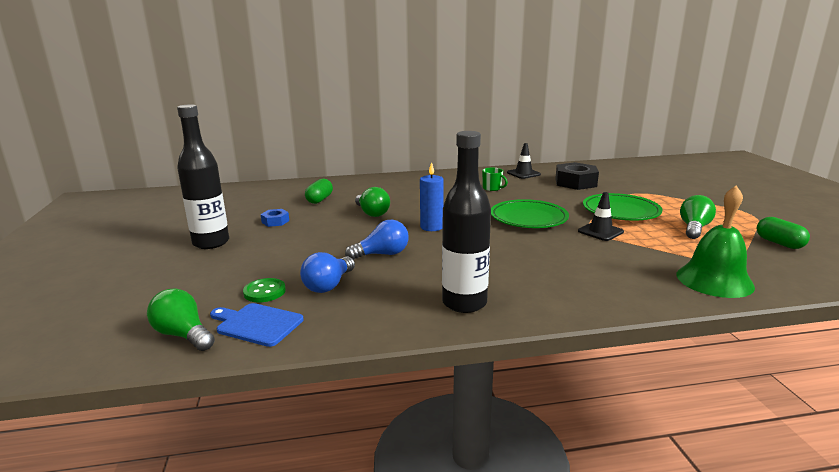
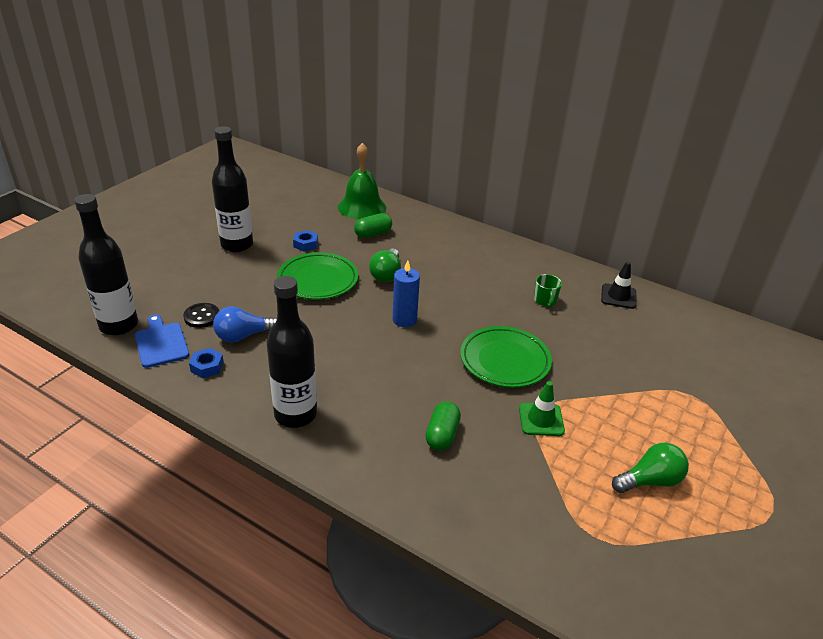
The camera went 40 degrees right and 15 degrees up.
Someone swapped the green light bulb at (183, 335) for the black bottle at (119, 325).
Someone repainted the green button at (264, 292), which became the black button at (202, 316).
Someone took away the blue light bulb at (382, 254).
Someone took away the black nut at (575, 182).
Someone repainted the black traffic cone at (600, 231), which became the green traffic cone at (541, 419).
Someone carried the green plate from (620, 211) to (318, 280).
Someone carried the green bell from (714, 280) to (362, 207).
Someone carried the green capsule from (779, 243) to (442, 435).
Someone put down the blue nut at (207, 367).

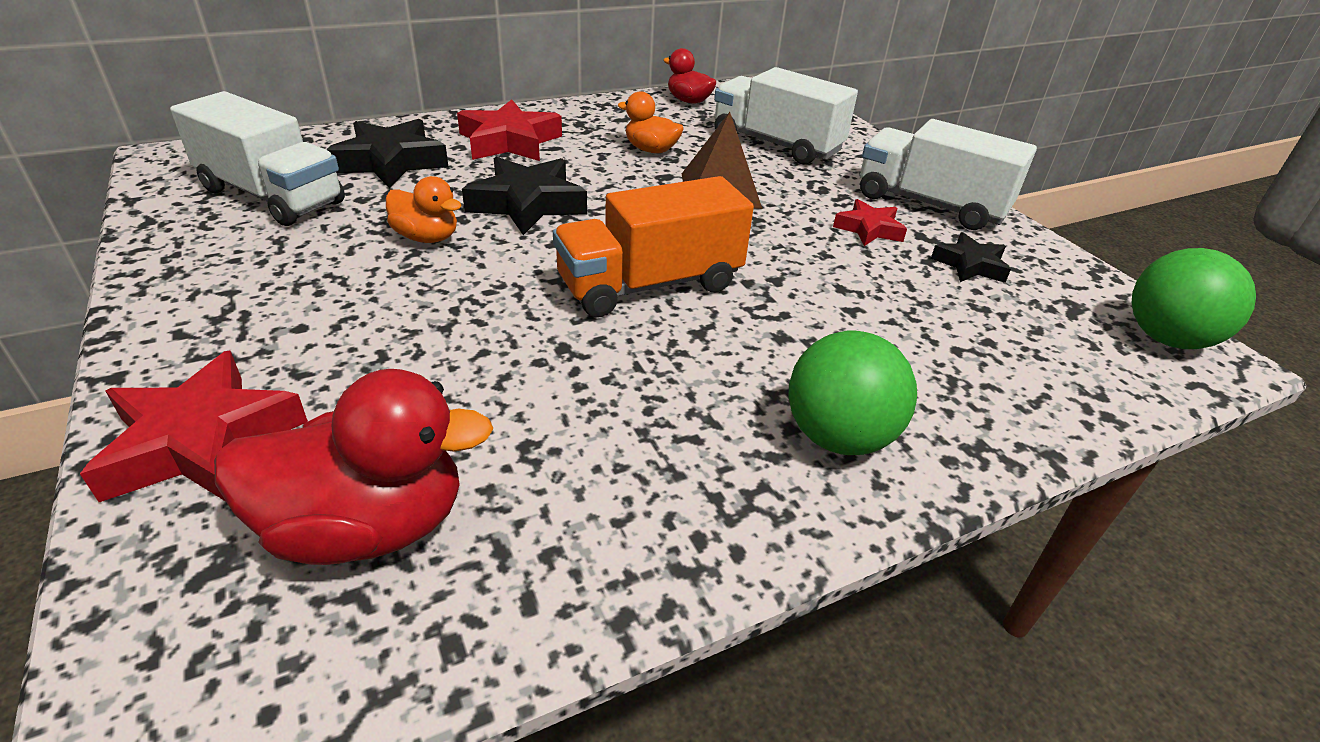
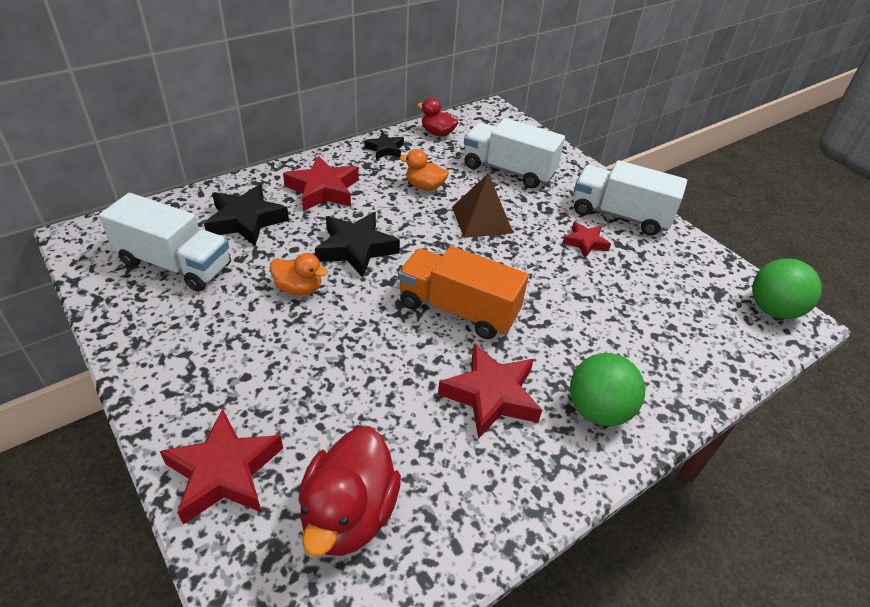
The camera went 10 degrees left and 5 degrees up.
Someone rotated the red duck at (367, 526) by 120 degrees clockwise.
Someone rotated the orange truck at (649, 284) by 60 degrees clockwise.
Someone carried the black star from (970, 265) to (385, 149).
Someone put down the red star at (491, 395).

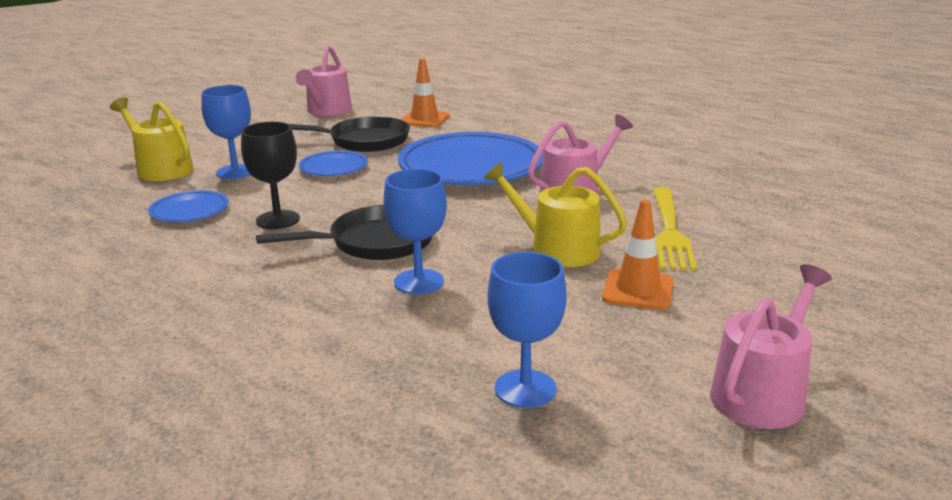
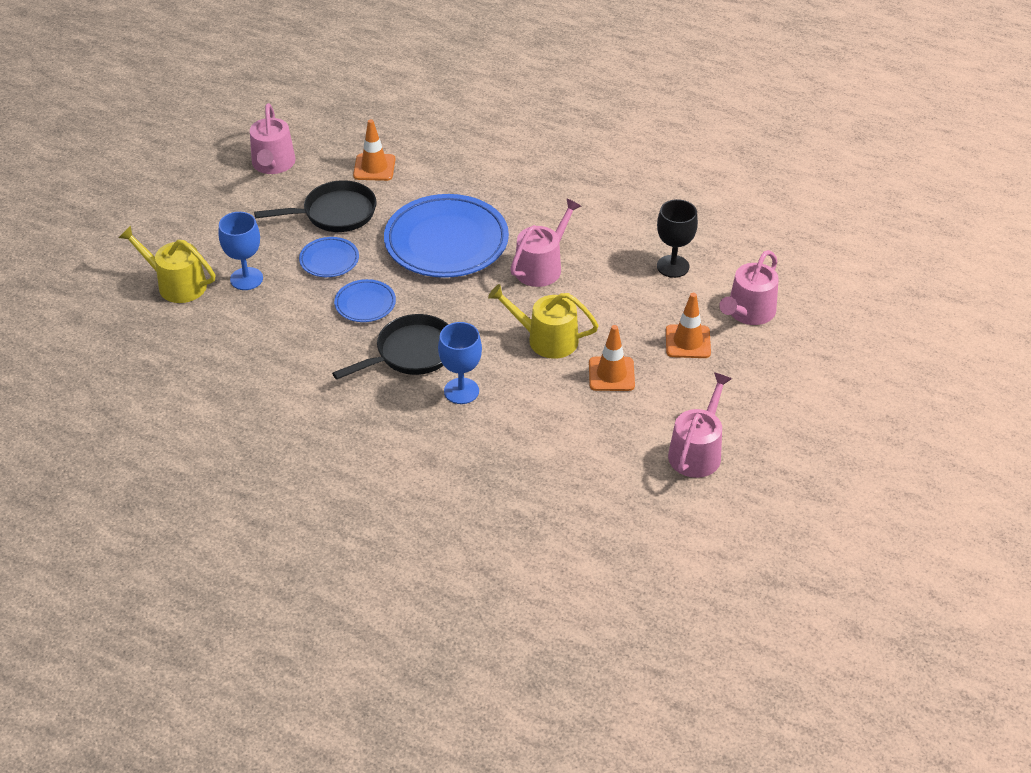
The camera went 15 degrees left and 20 degrees up.
Someone carried the blue plate from (189, 211) to (365, 304).
Someone carried the black goblet from (278, 220) to (673, 266).
Someone took away the blue goblet at (525, 388).
Someone took away the yellow fork at (669, 231).
Someone put down the orange traffic cone at (688, 342).
Someone put down the pink watering can at (748, 312).

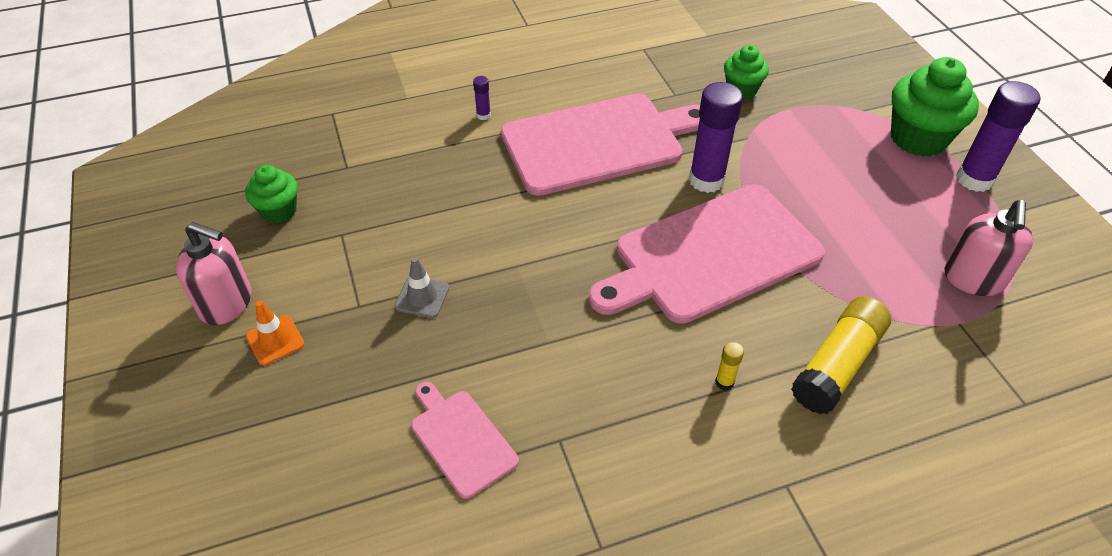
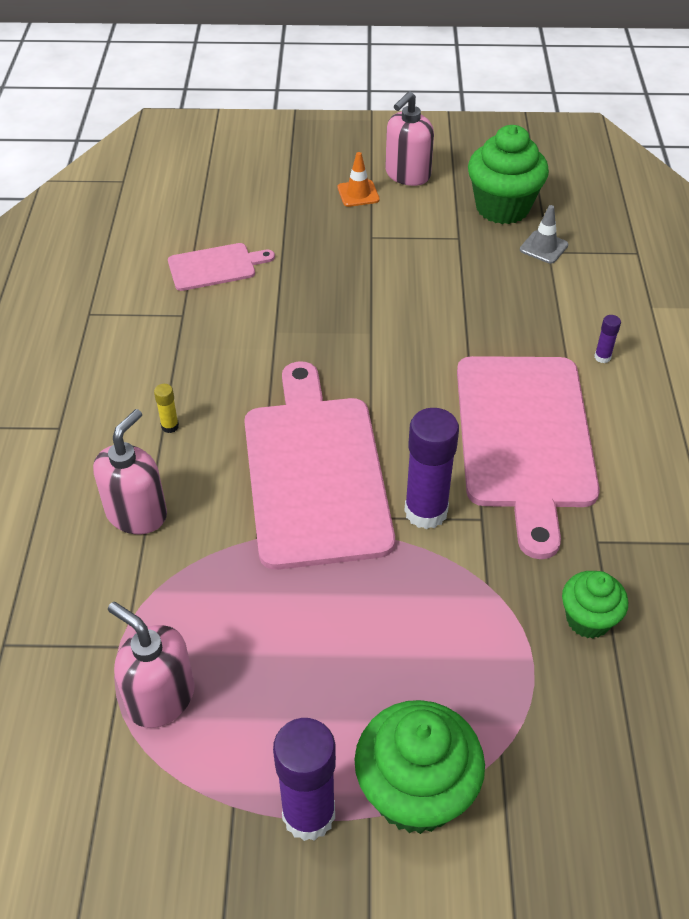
The camera went 110 degrees right and 0 degrees up.
Someone scaled the green cupcake at (279, 211) by 1.72.
Someone carried the grey traffic cone from (422, 297) to (543, 247).
Someone swapped the yellow glue stick at (837, 365) for the pink soap dispenser at (137, 513).

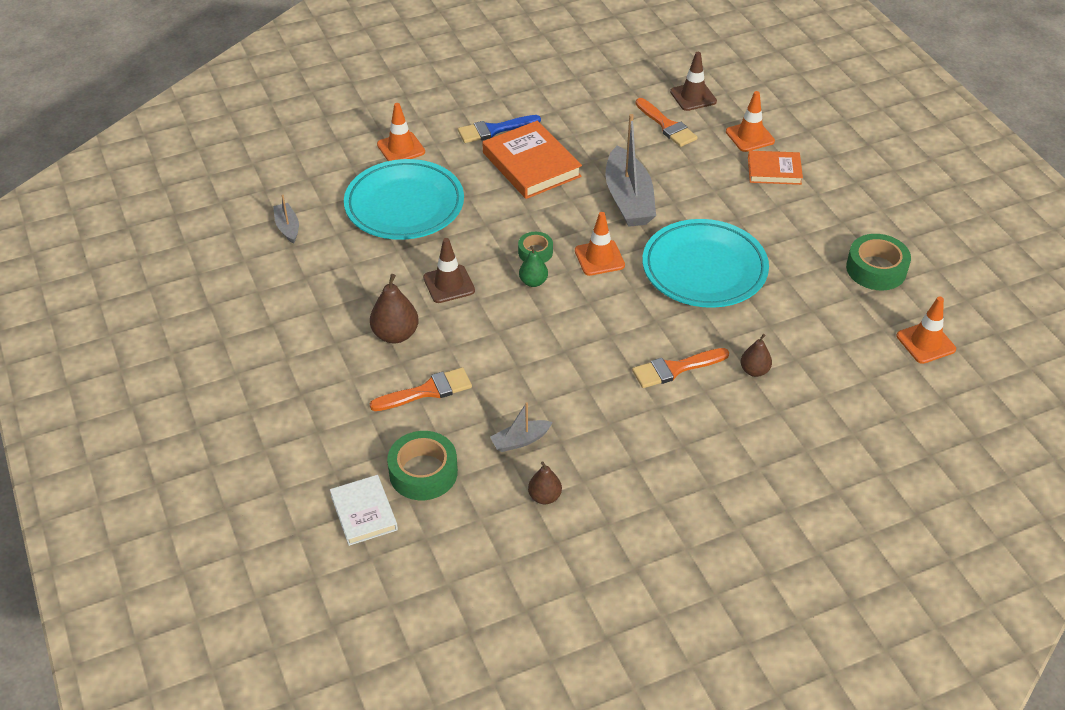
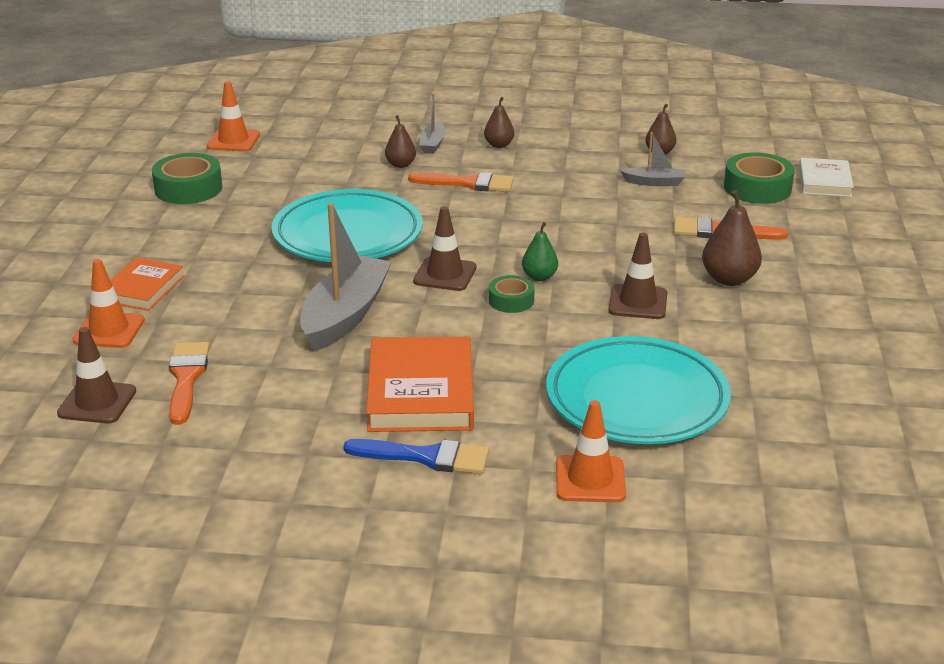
The camera went 150 degrees left and 15 degrees down.
Someone carried the grey boat from (287, 227) to (432, 144).
Someone repainted the orange traffic cone at (599, 258), which became the brown traffic cone at (445, 274).
Someone rotated the orange book at (774, 170) by 75 degrees clockwise.
Someone put down the brown pear at (499, 145).

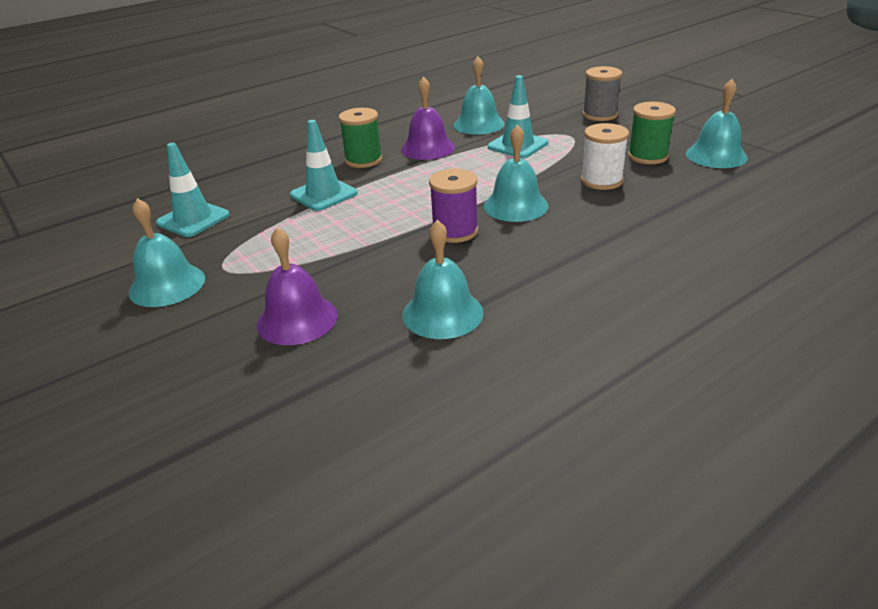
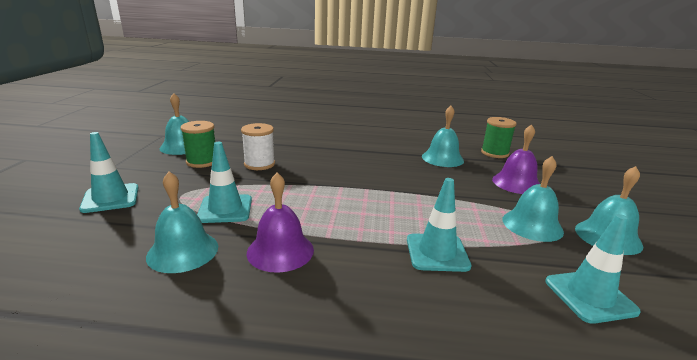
The camera went 140 degrees left and 10 degrees down.
Someone carried the green spool from (363, 160) to (494, 153).
Someone took away the purple spool at (455, 231).
Someone carried the turquoise bell from (515, 205) to (532, 225).
Someone swapped the grey spool at (600, 115) for the turquoise traffic cone at (110, 198).

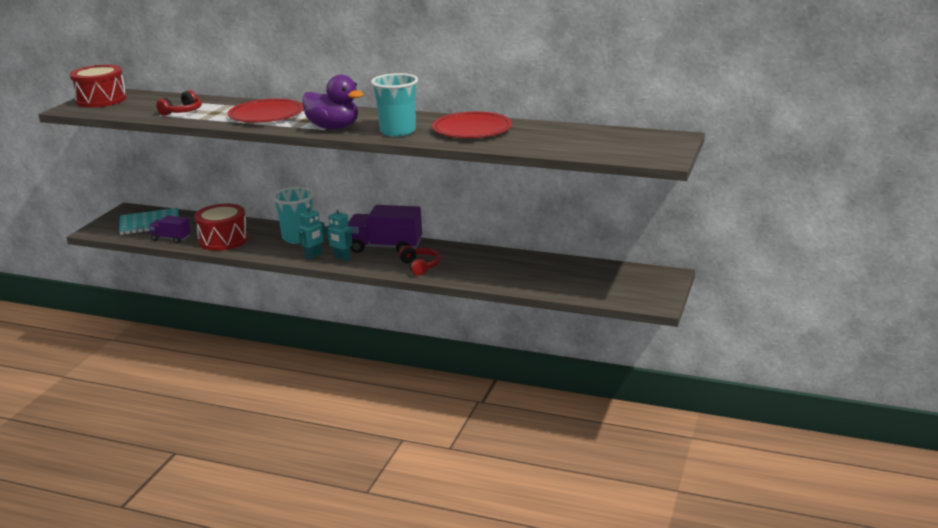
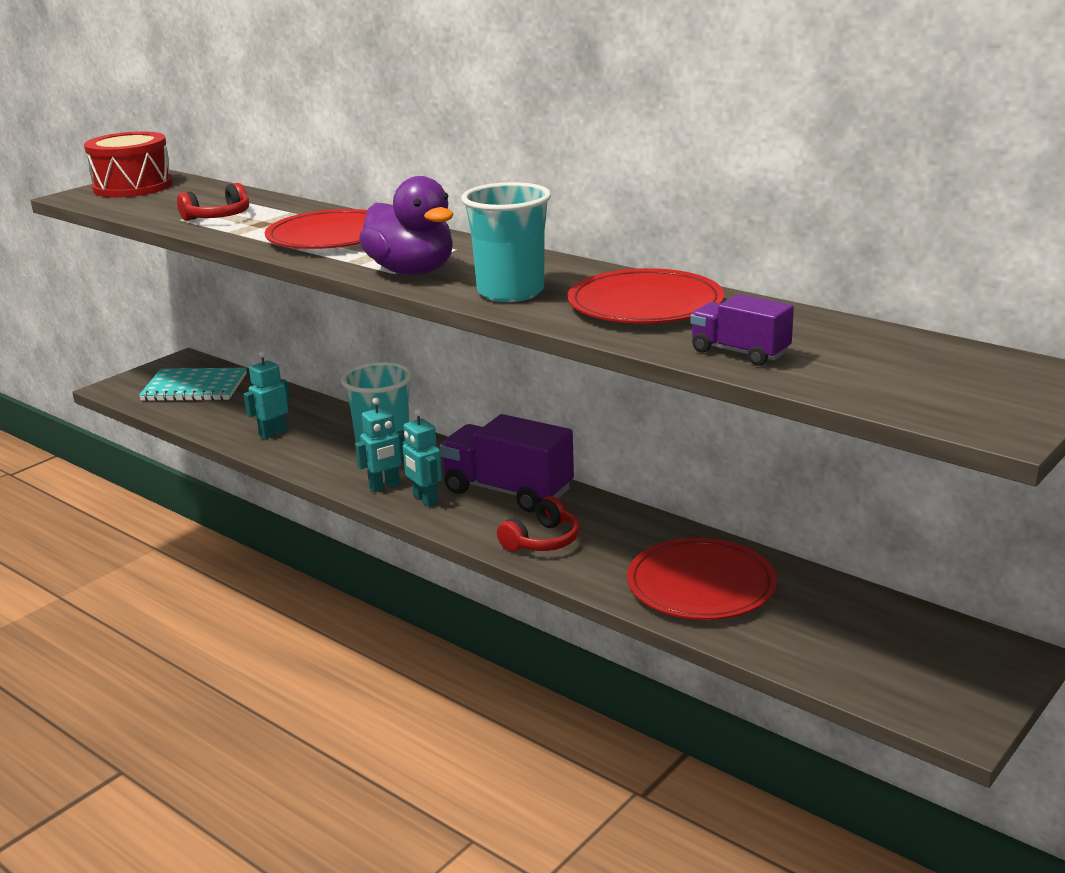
The camera went 20 degrees right and 0 degrees up.
Someone carried the purple truck from (171, 238) to (739, 352).
Someone swapped the red drum at (223, 240) for the turquoise robot at (273, 433).
Someone rotated the red headphones at (420, 266) by 45 degrees clockwise.
Someone put down the red plate at (701, 585).

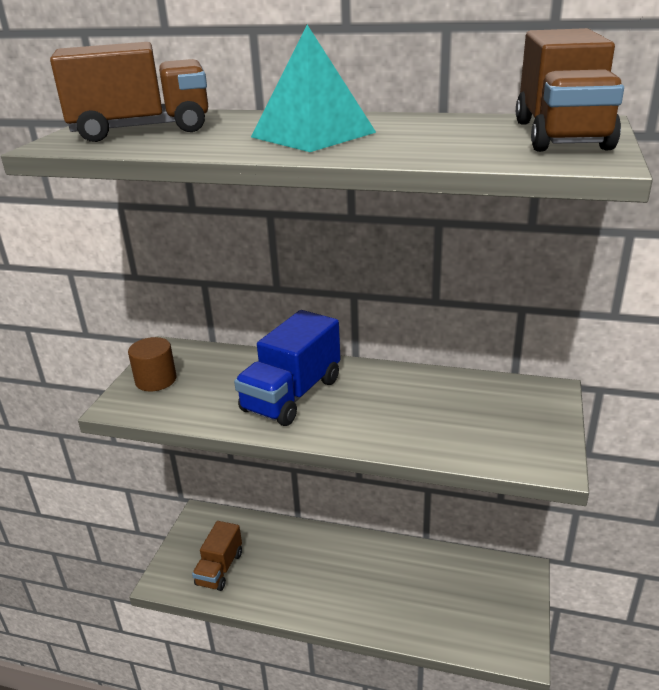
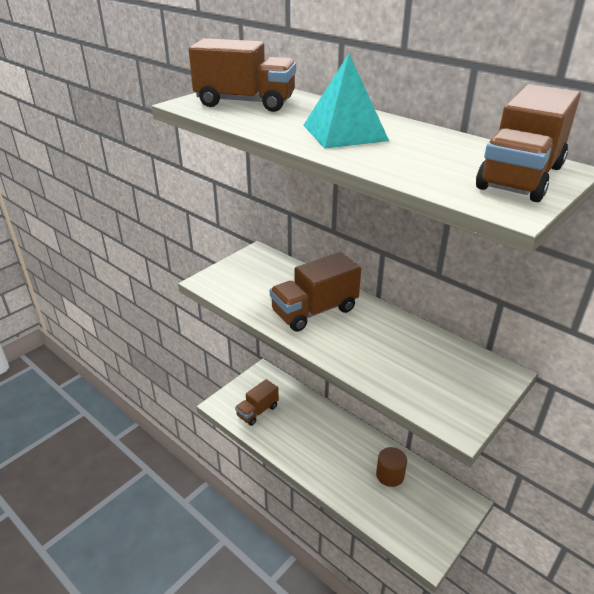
The camera went 25 degrees right and 5 degrees up.
Someone carried the brown cylinder from (156, 380) to (390, 475).
Someone repainted the blue truck at (292, 395), which became the brown truck at (314, 311).

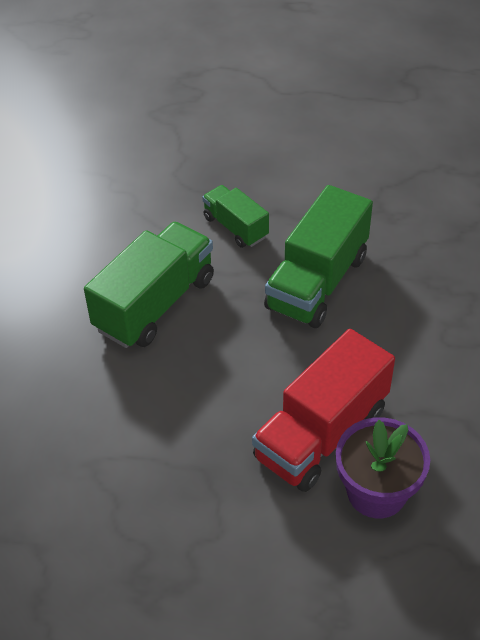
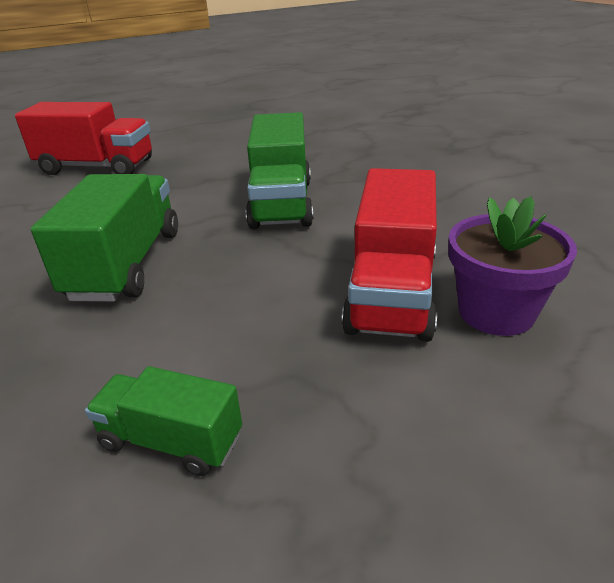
The camera went 30 degrees left and 15 degrees down.
Someone carried the green truck from (235, 227) to (171, 441).
Someone put down the red truck at (96, 167).

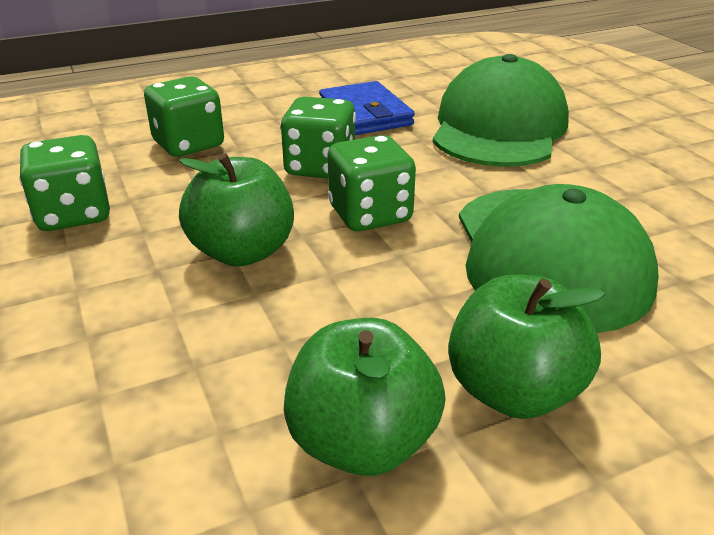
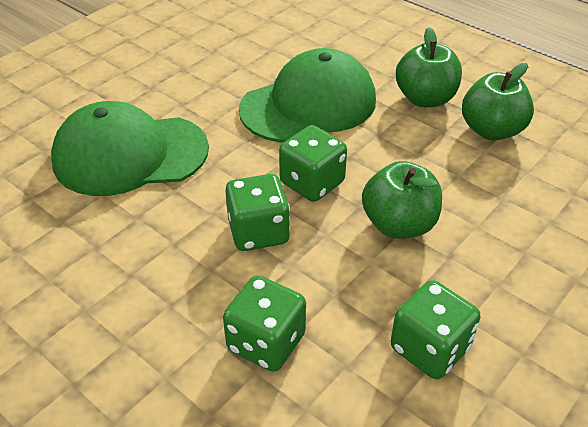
The camera went 115 degrees left and 10 degrees up.
Someone took away the blue wallet at (365, 114).

